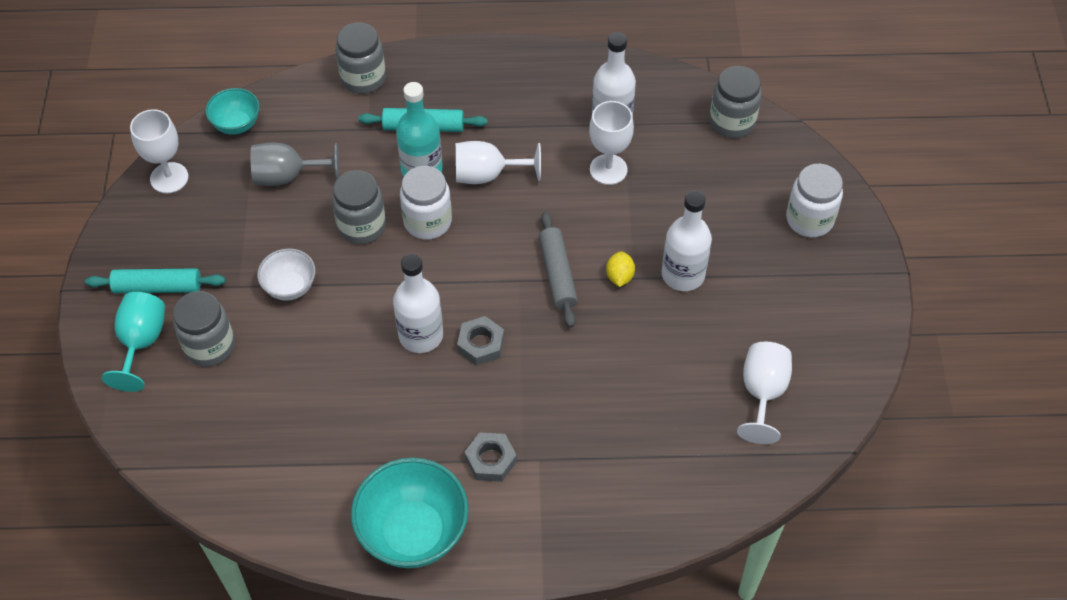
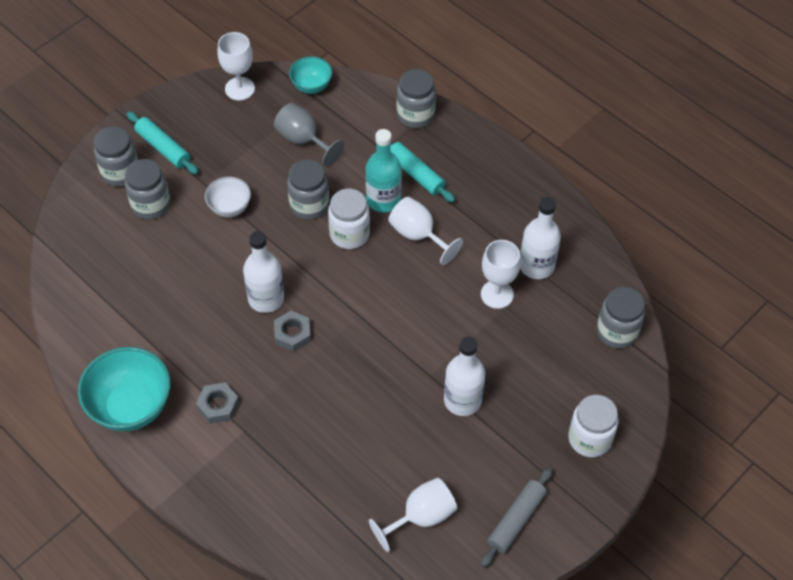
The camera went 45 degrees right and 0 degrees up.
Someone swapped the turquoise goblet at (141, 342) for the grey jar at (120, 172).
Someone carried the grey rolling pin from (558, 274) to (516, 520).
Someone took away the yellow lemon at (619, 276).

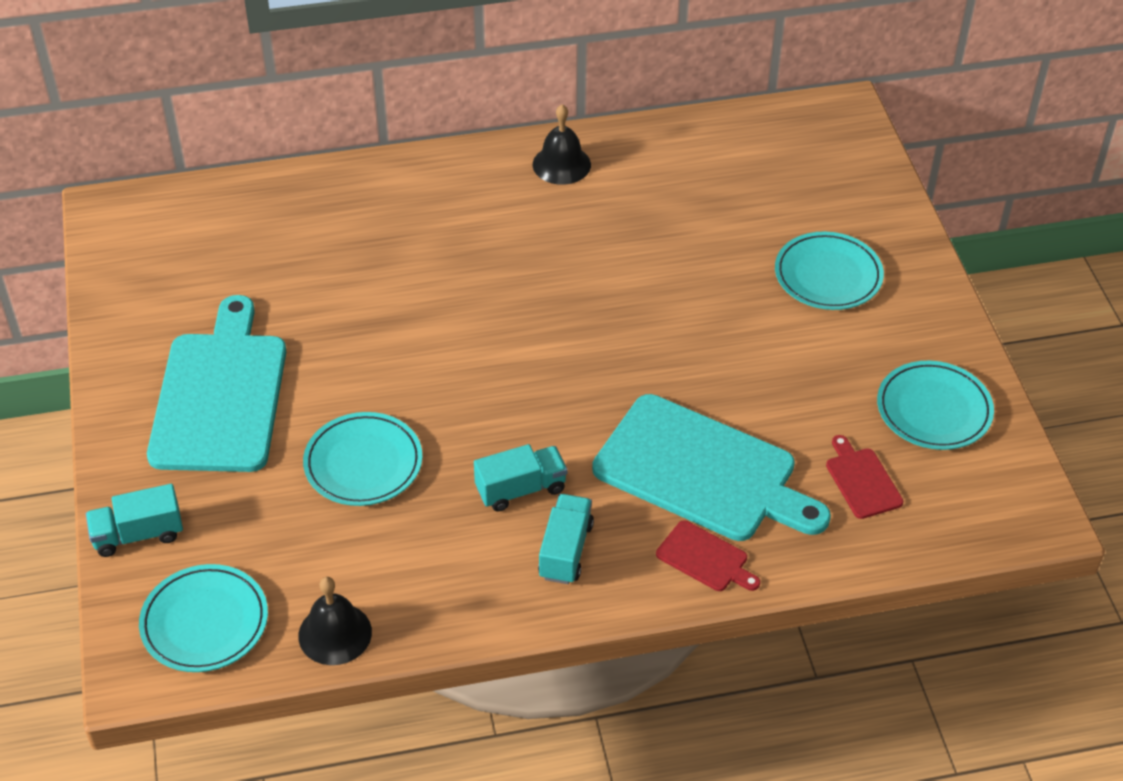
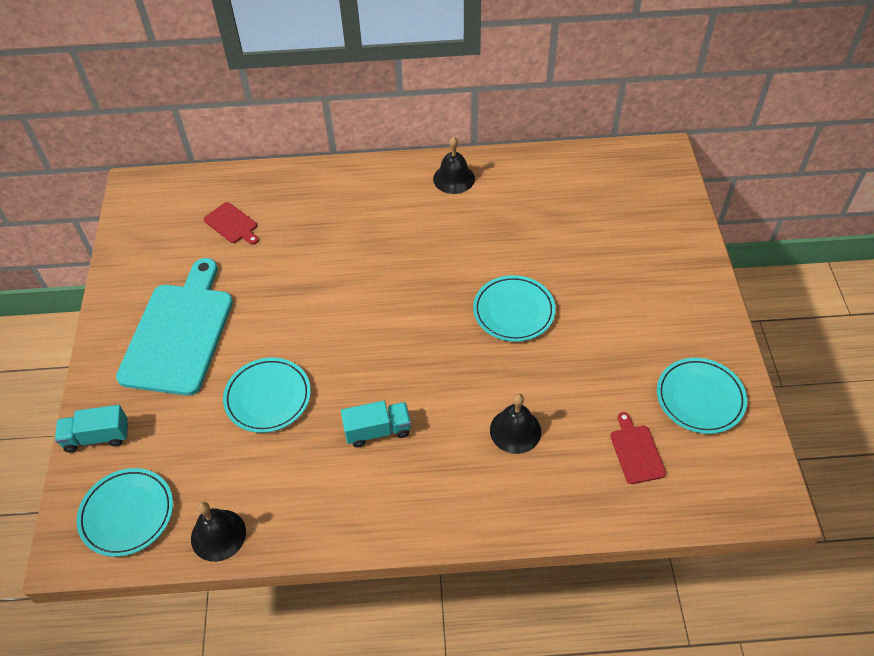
The camera went 10 degrees right and 5 degrees up.
Someone took away the turquoise truck at (565, 551).
Someone swapped the turquoise cutting board at (702, 471) for the black bell at (515, 430).
Someone carried the red cutting board from (705, 558) to (232, 224).
Someone carried the turquoise plate from (828, 275) to (514, 311).

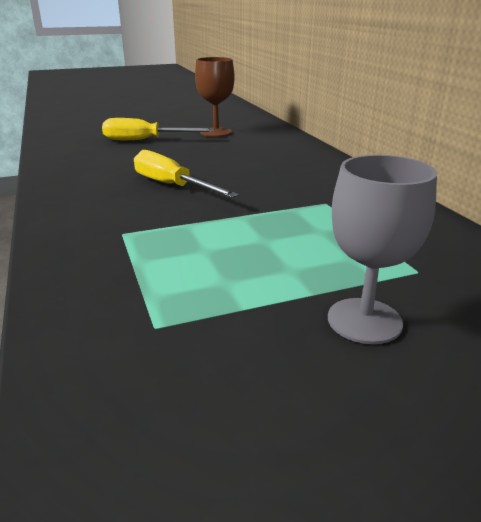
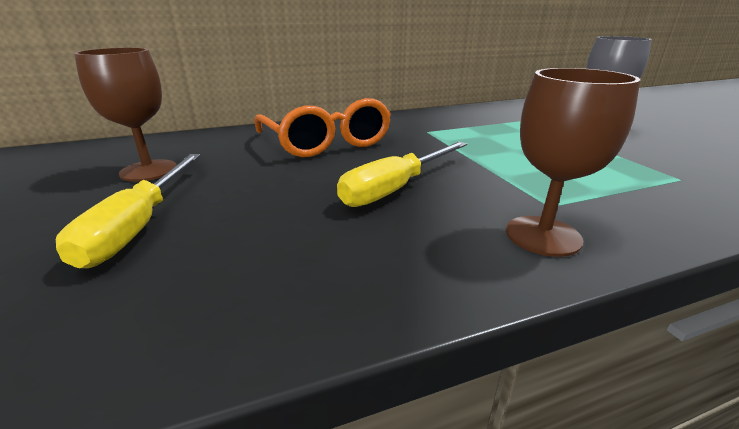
The camera went 90 degrees left and 0 degrees up.
Someone put down the orange glasses at (325, 142).
Someone put down the brown goblet at (543, 235).

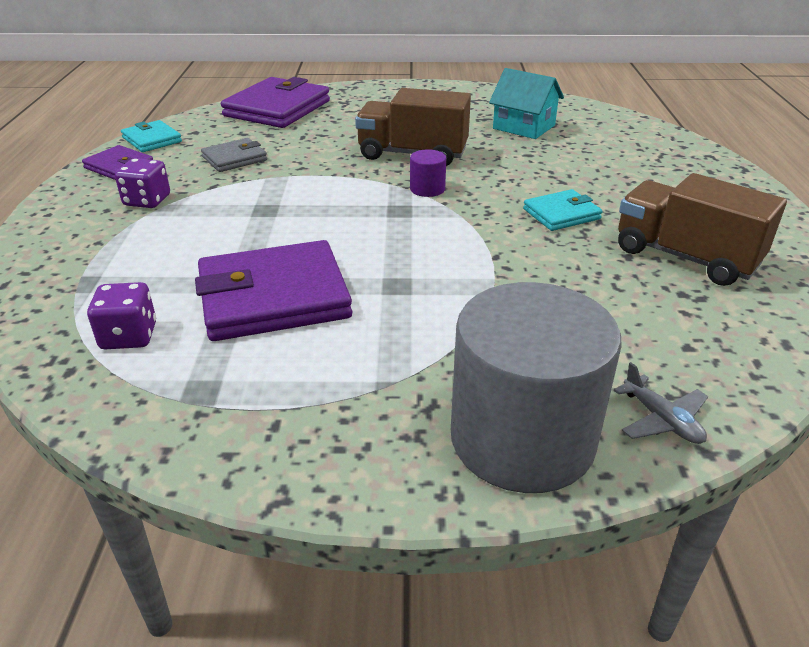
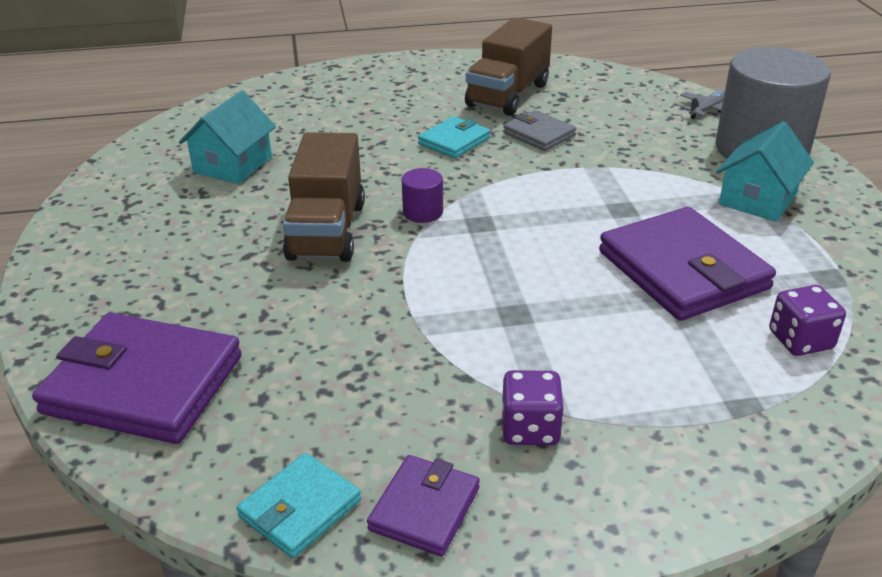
The camera went 100 degrees left and 0 degrees up.
Someone carried the grey wallet from (234, 158) to (539, 134).
Someone rotated the turquoise wallet at (561, 214) by 75 degrees clockwise.
Someone put down the turquoise house at (757, 199).

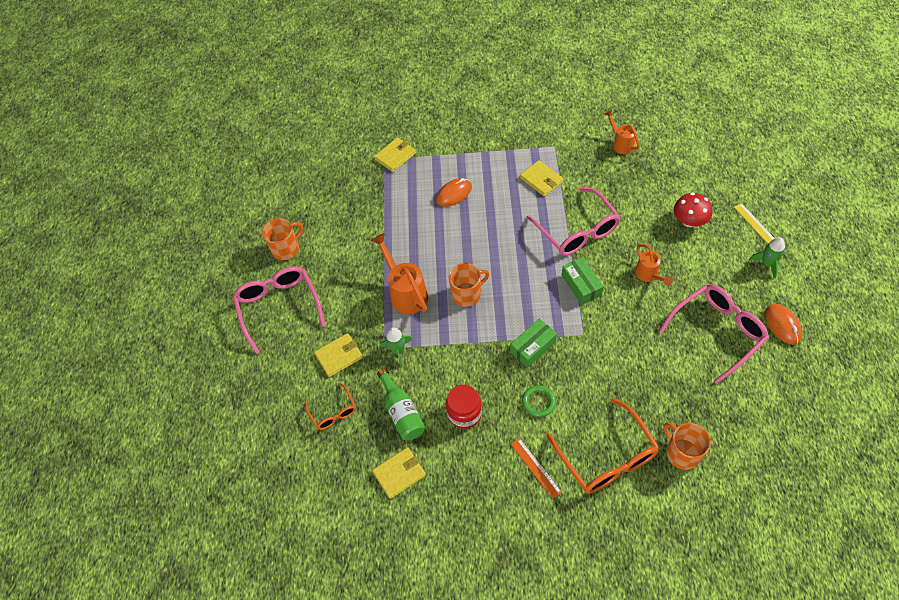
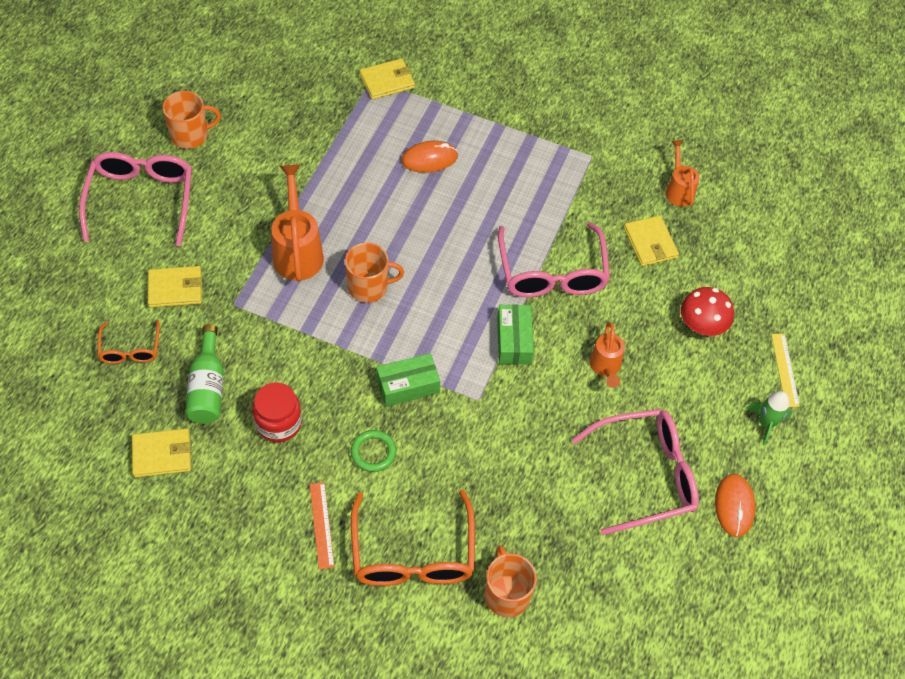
The camera went 15 degrees right and 0 degrees up.
Someone took away the green rocket at (398, 350).
Someone carried the yellow wallet from (541, 180) to (650, 243).

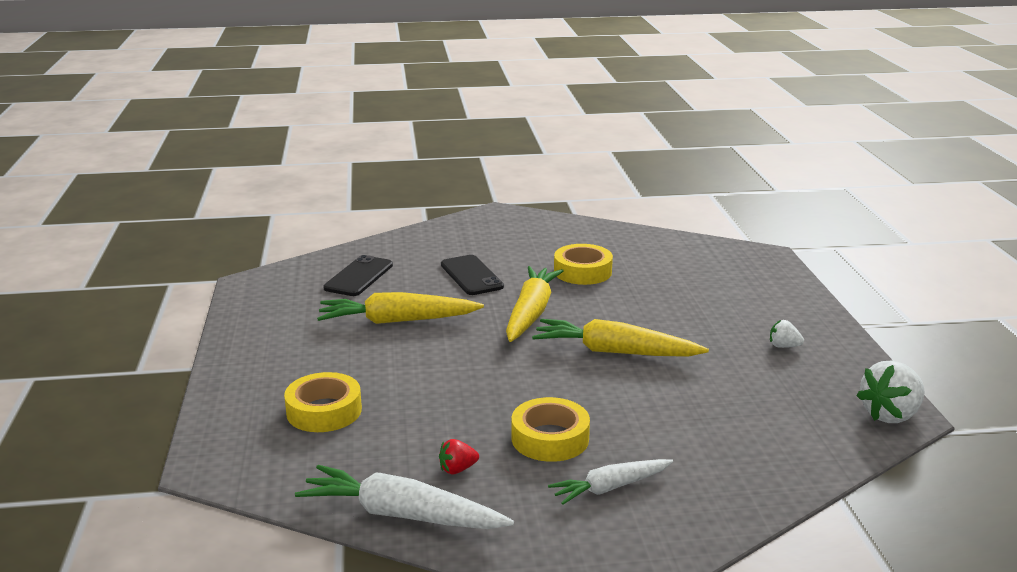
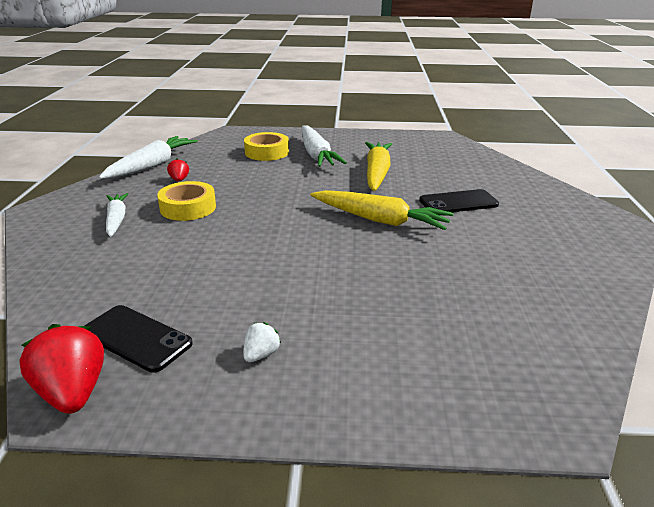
The camera went 100 degrees right and 5 degrees up.
Someone carried the black phone from (359, 277) to (136, 338).
Someone took away the yellow carrot at (614, 352).
Someone took away the yellow tape at (582, 271).
Someone repainted the white strawberry at (890, 415), which became the red strawberry at (73, 392).
Someone put down the white carrot at (316, 155).

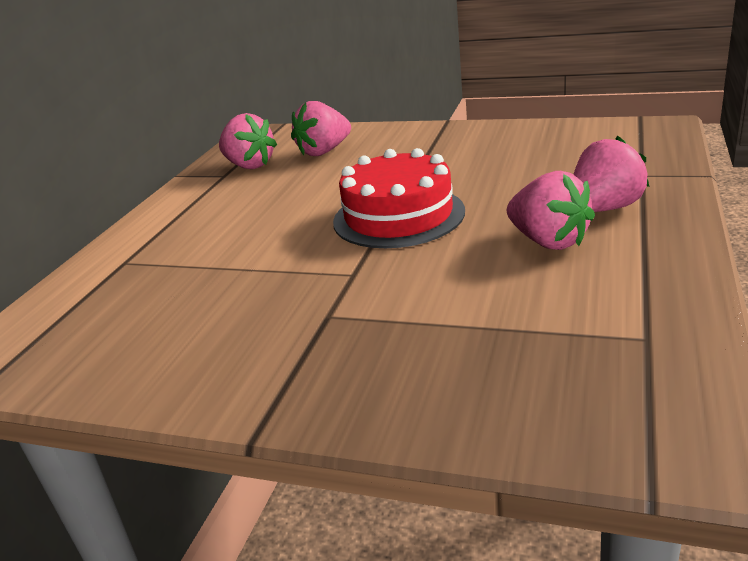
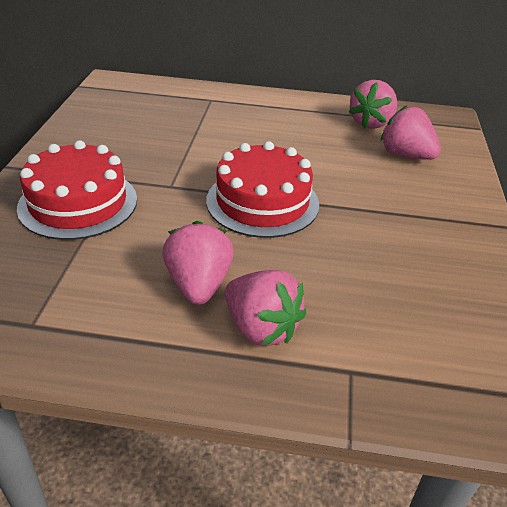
The camera went 75 degrees right and 10 degrees up.
Someone rotated the pink strawberry at (548, 241) by 135 degrees clockwise.
Someone put down the red cake at (78, 203).

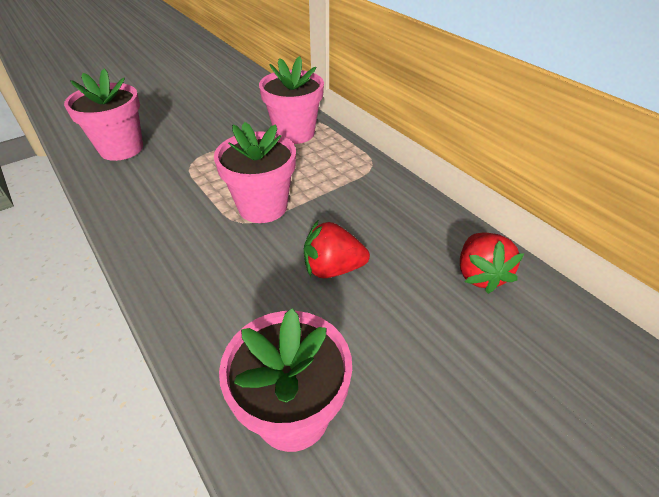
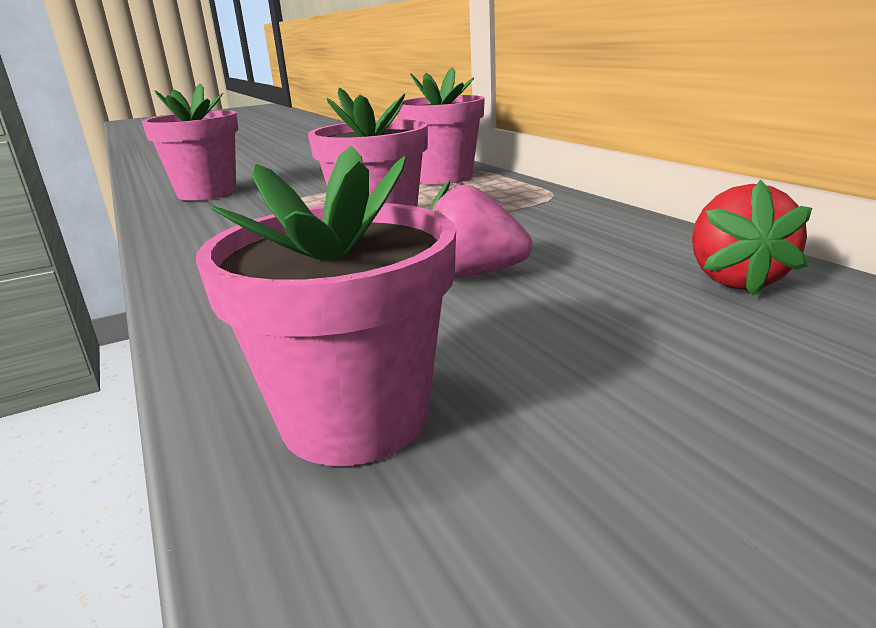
The camera went 10 degrees right and 20 degrees down.
Someone repainted the red strawberry at (332, 268), which became the pink strawberry at (472, 274).

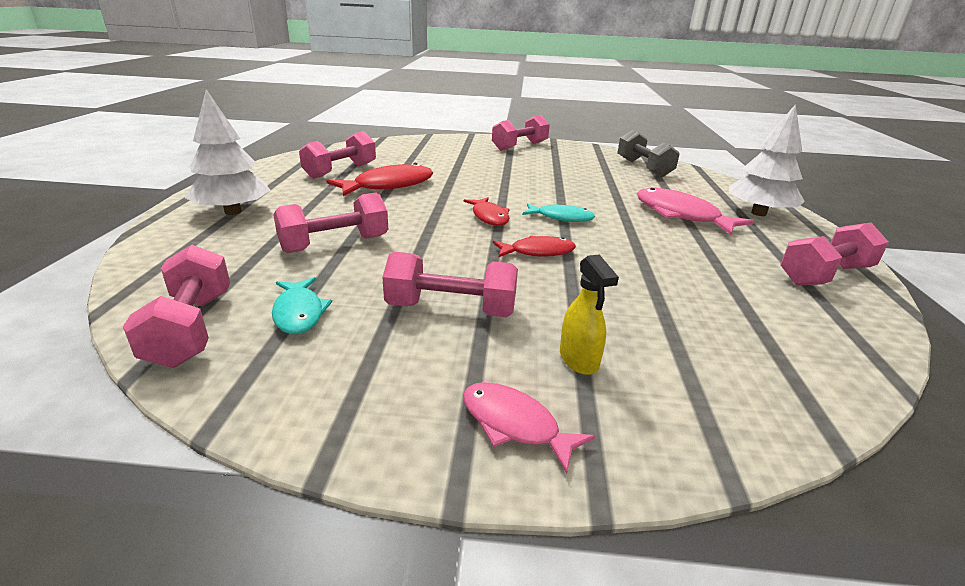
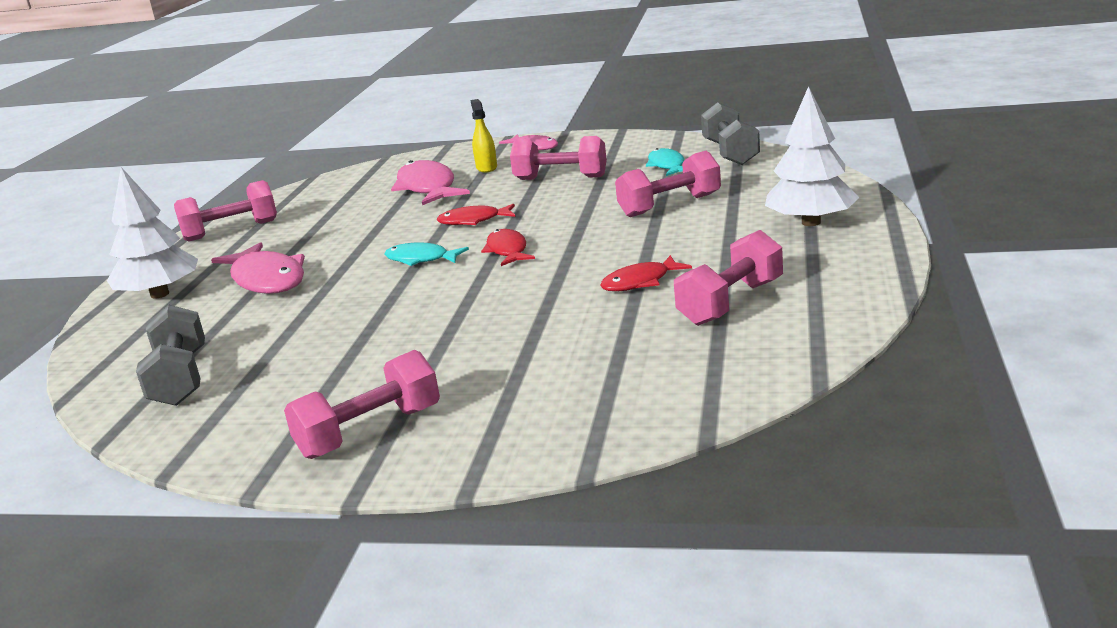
The camera went 170 degrees left and 5 degrees down.
Someone repainted the pink dumbbell at (191, 329), which became the grey dumbbell at (730, 153).
Someone scaled the red fish at (389, 185) by 0.60.
Someone put down the pink fish at (427, 188).

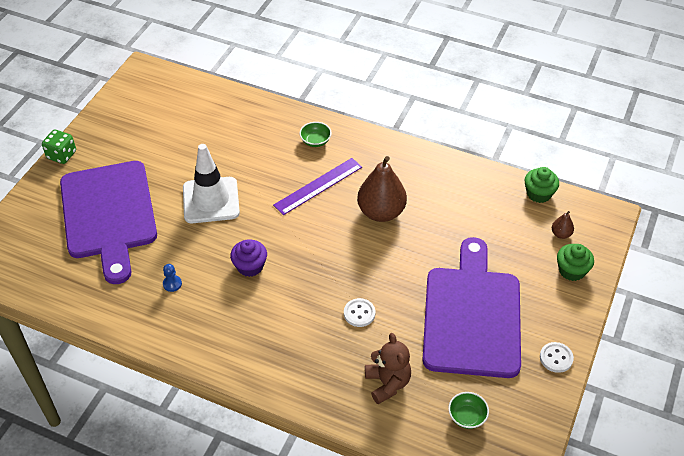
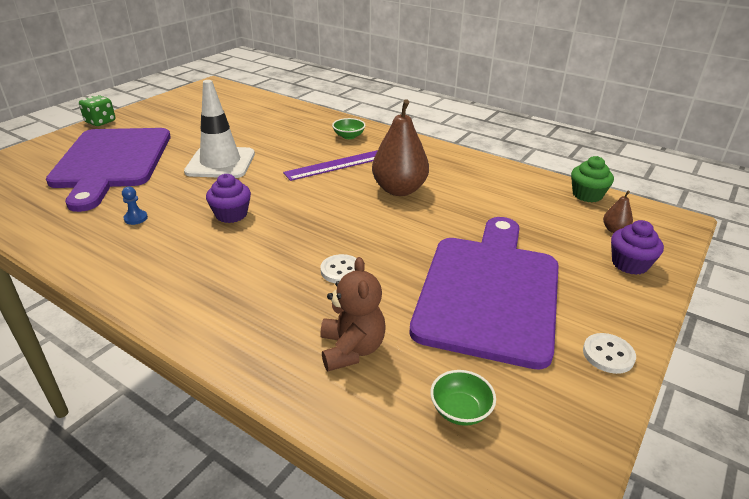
The camera went 10 degrees right and 15 degrees down.
Someone repainted the green cupcake at (571, 270), which became the purple cupcake at (629, 264).

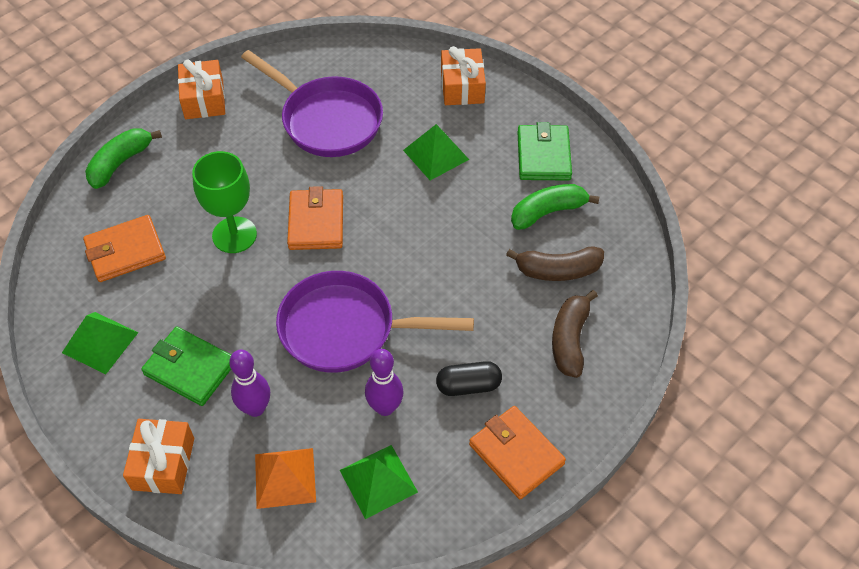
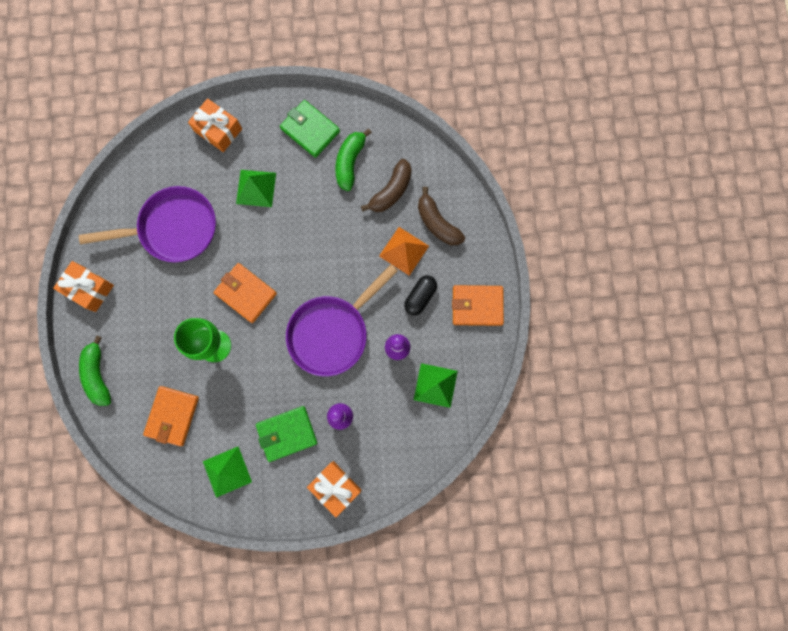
The camera went 50 degrees left and 25 degrees up.
Someone carried the orange pyramid from (285, 478) to (404, 251).

